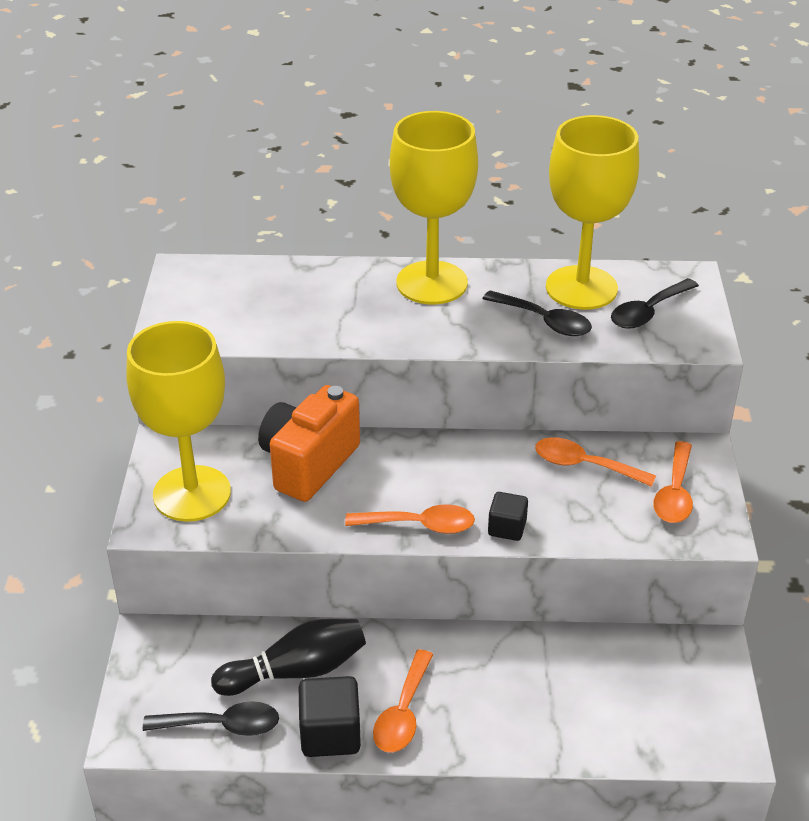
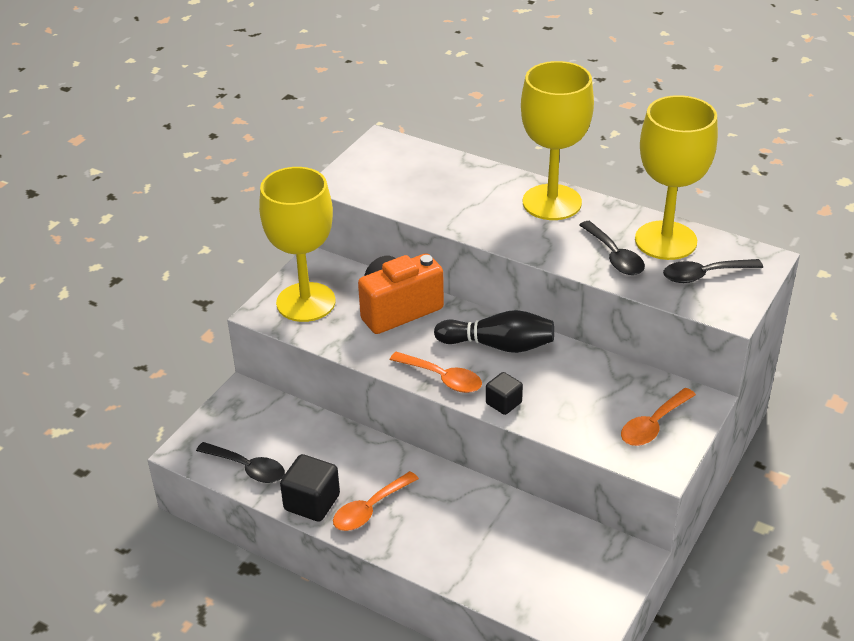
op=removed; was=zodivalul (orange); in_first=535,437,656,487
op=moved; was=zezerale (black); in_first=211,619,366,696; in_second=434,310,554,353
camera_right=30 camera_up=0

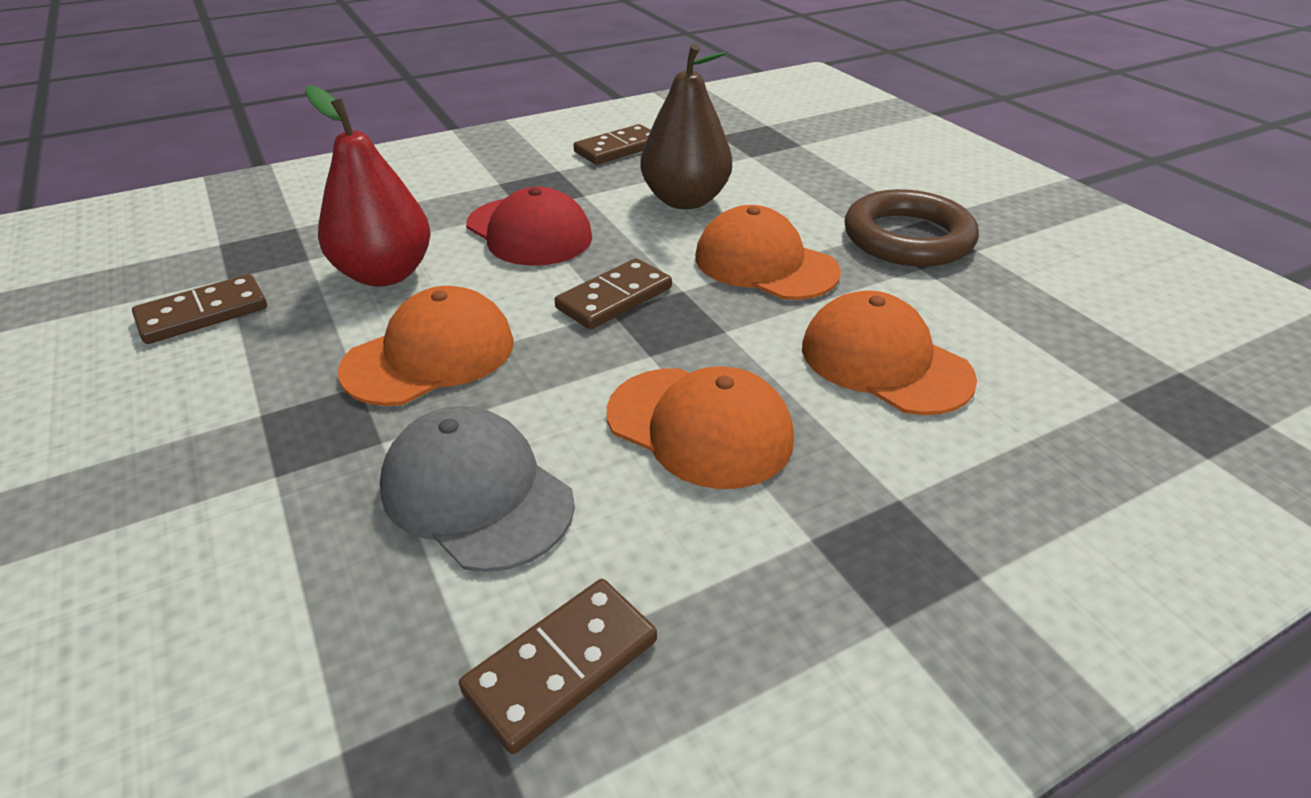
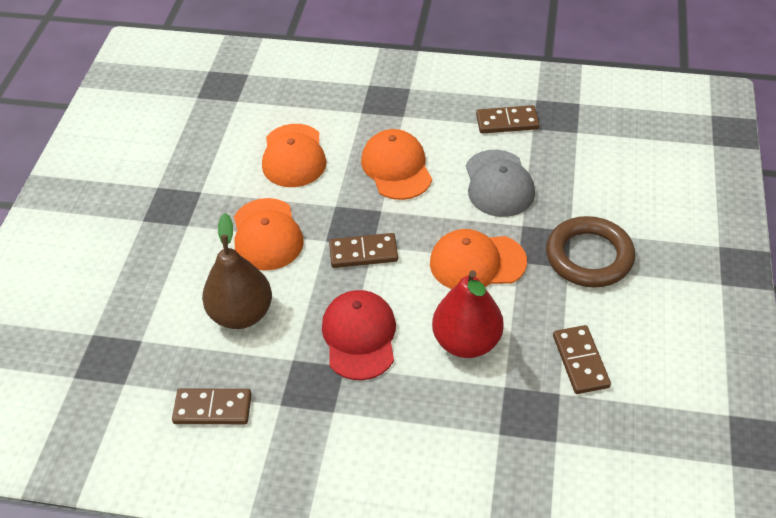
op=moved; was=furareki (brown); in_first=844,189,979,267; in_second=546,216,635,288
op=turned; was=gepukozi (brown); in_first=132,274,267,344; in_second=553,325,611,394; clockwise=75
camera_right=-140 camera_up=10

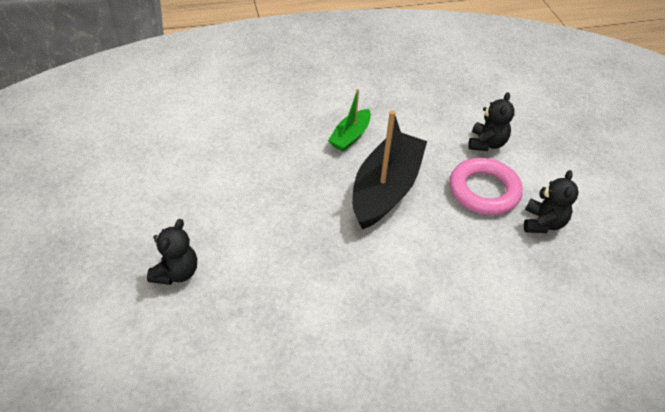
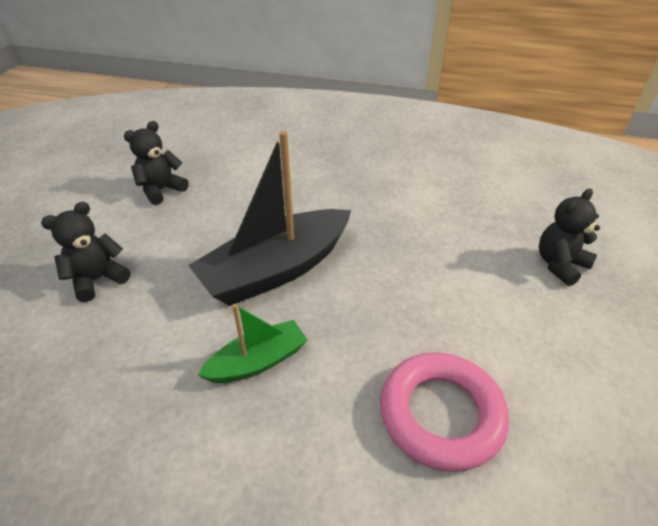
op=moved; was=furareki (pink); in_first=449,158,523,215; in_second=380,352,509,472
camera_right=-150 camera_up=-5

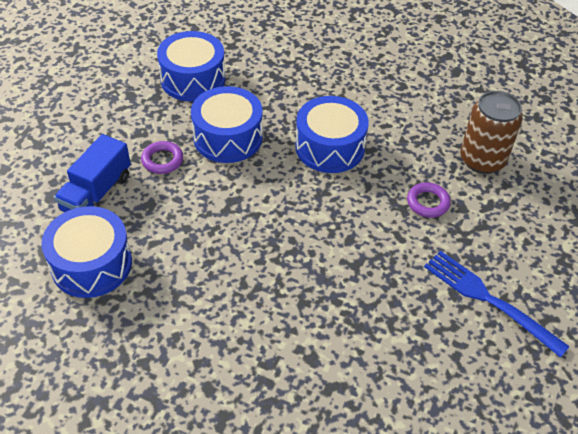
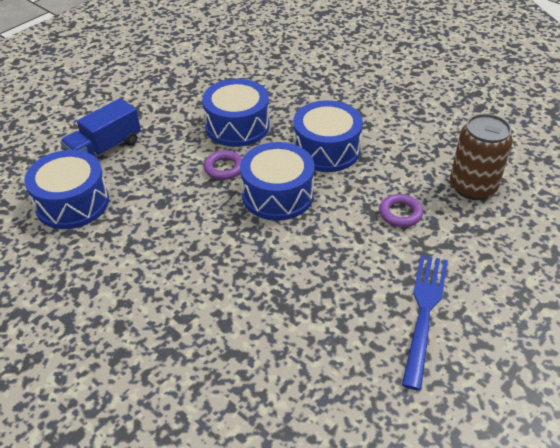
op=moved; was=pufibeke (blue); in_first=157,31,225,102; in_second=240,142,315,221
op=moved; was=furareki (purple); in_first=141,141,183,174; in_second=204,150,242,180
op=turned; was=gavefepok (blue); in_first=424,250,570,358; in_second=402,255,448,390; clockwise=45
camera_right=20 camera_up=-5

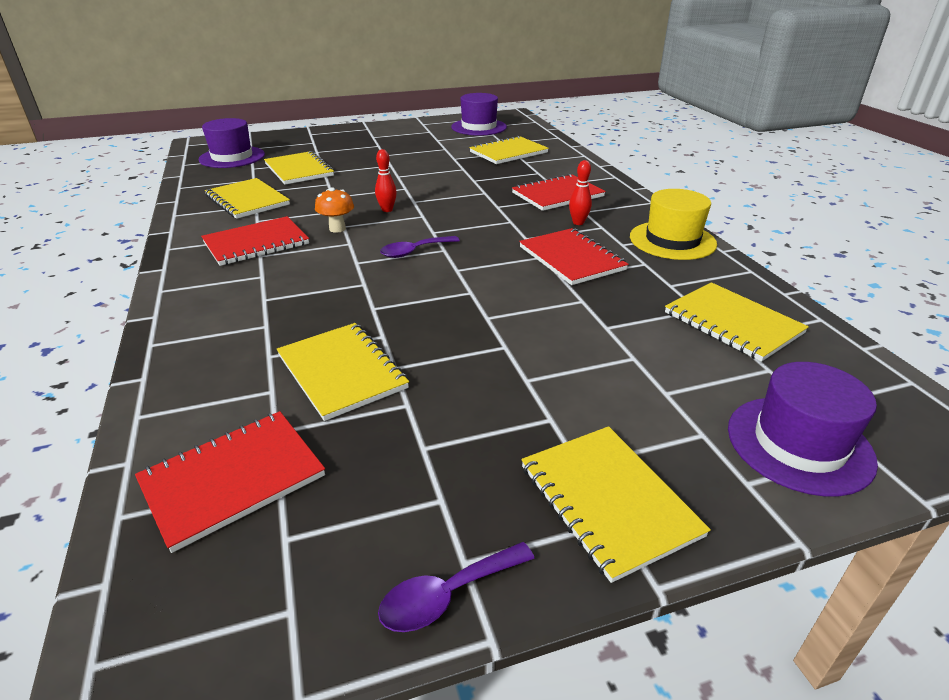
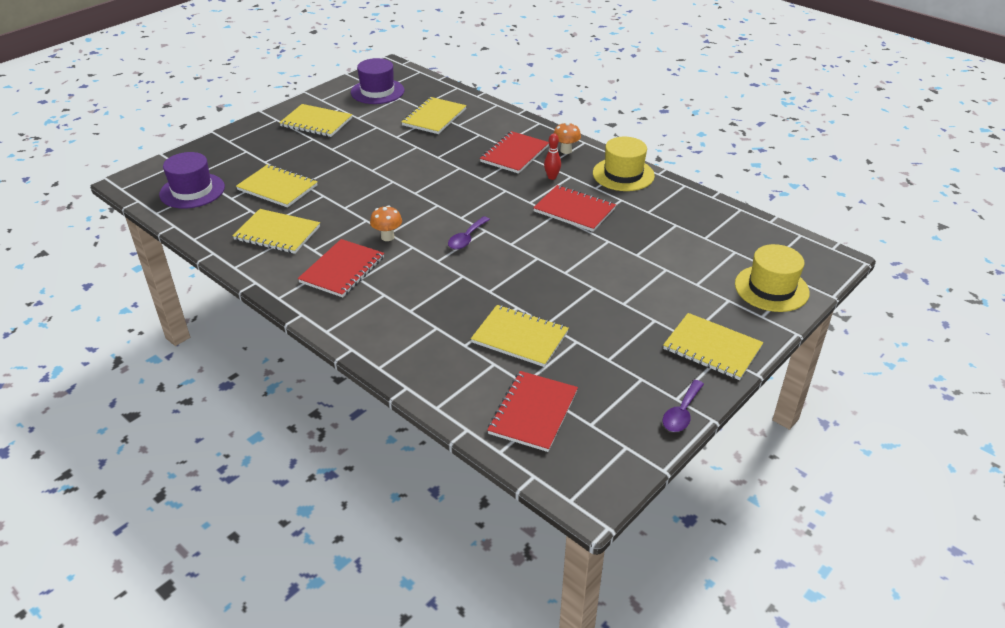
op=removed; was=zezerale (red); in_first=375,149,397,212
op=moved; was=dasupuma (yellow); in_first=665,282,809,362; in_second=279,104,352,137
op=recoloured; was=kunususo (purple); now=kunususo (yellow); in_first=728,362,878,497; in_second=735,244,810,312
op=added; now=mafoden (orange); in_second=554,122,581,154
camera_right=-30 camera_up=5

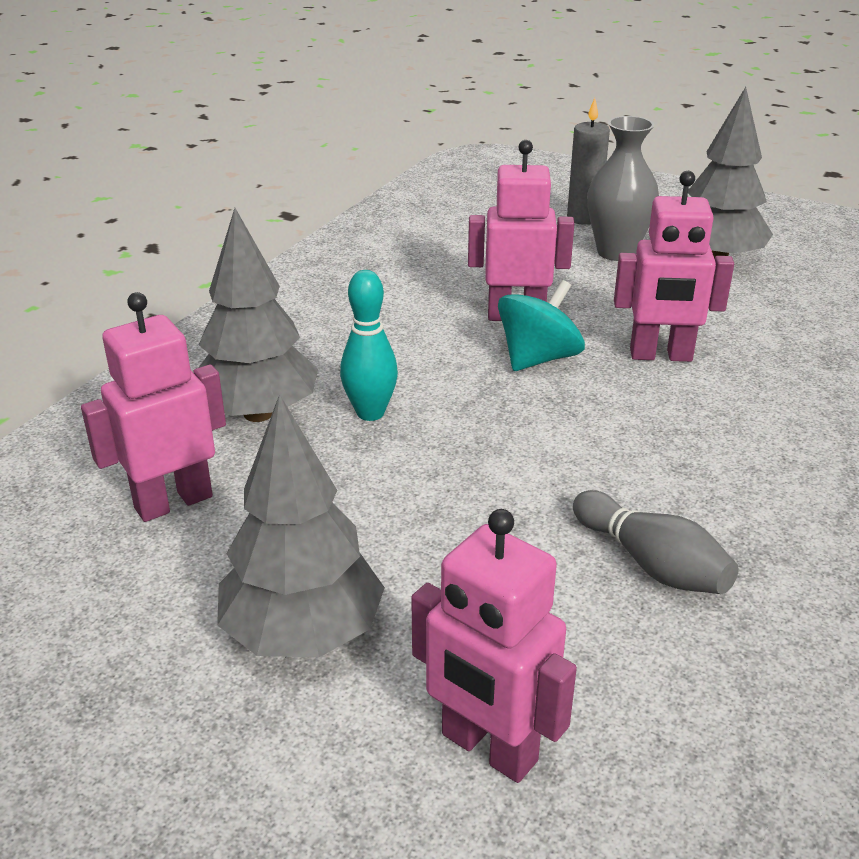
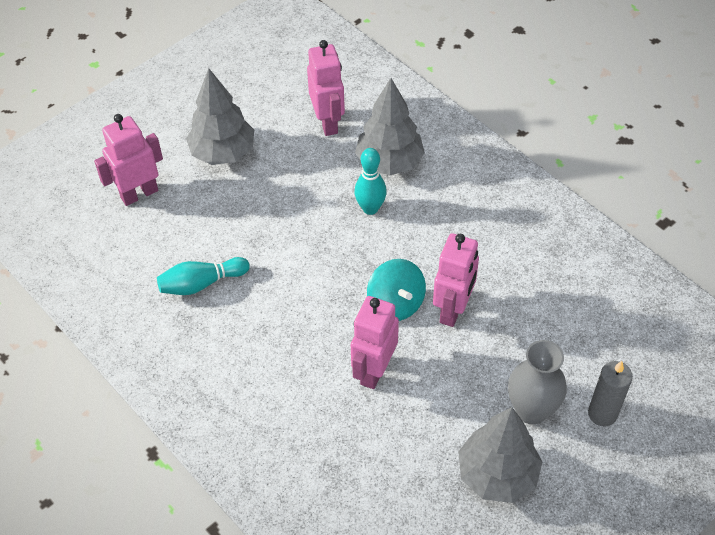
op=recoloured; was=zezerale (grey); now=zezerale (turquoise); in_first=573,490,739,594; in_second=157,257,250,295
camera_right=110 camera_up=20

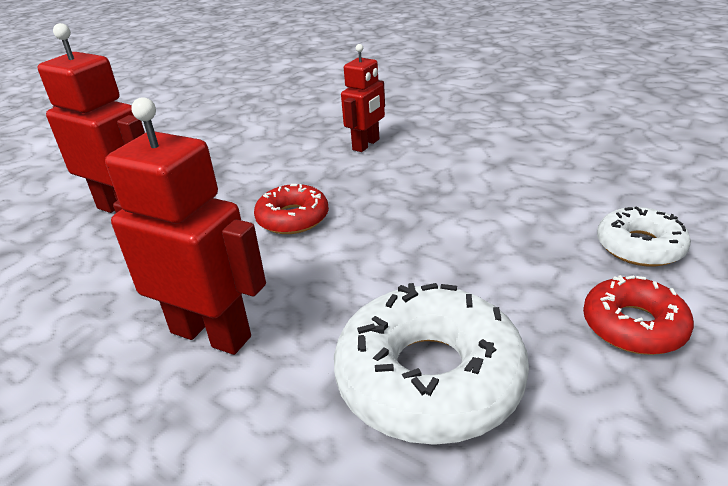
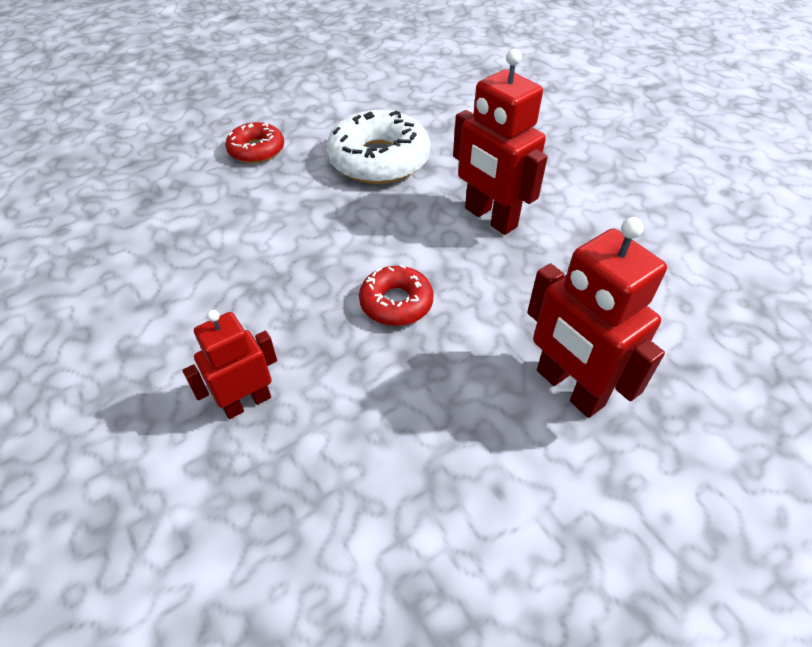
op=removed; was=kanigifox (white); in_first=597,206,691,267
camera_right=-160 camera_up=15

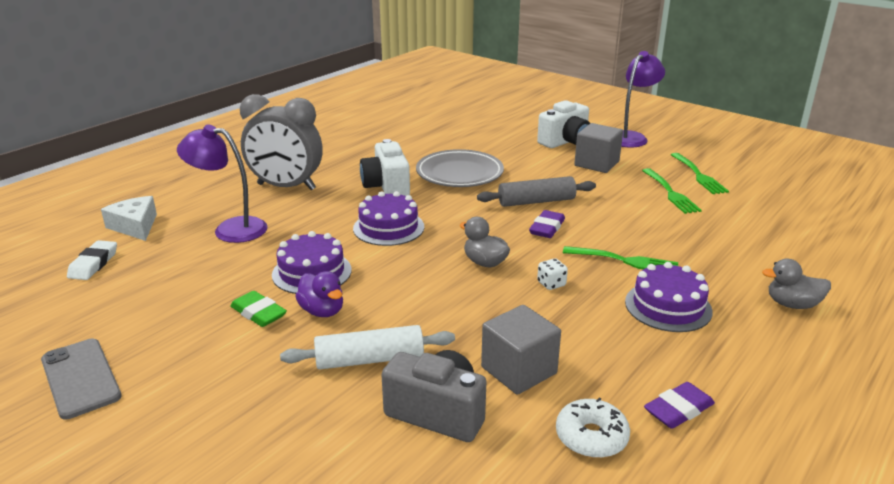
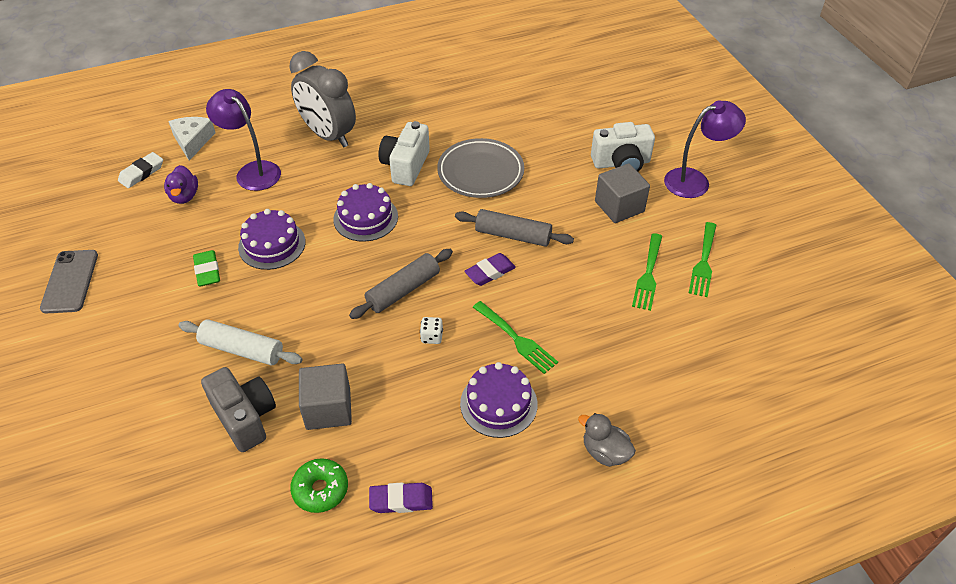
op=replaced; was=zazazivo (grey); now=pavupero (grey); in_first=460,217,510,267; in_second=349,249,453,319
op=moved; was=zazazivo (purple); in_first=295,271,343,317; in_second=164,165,198,204
op=recoloured; was=kanigifox (white); now=kanigifox (green); in_first=556,397,630,458; in_second=290,458,348,513
camera_right=30 camera_up=20

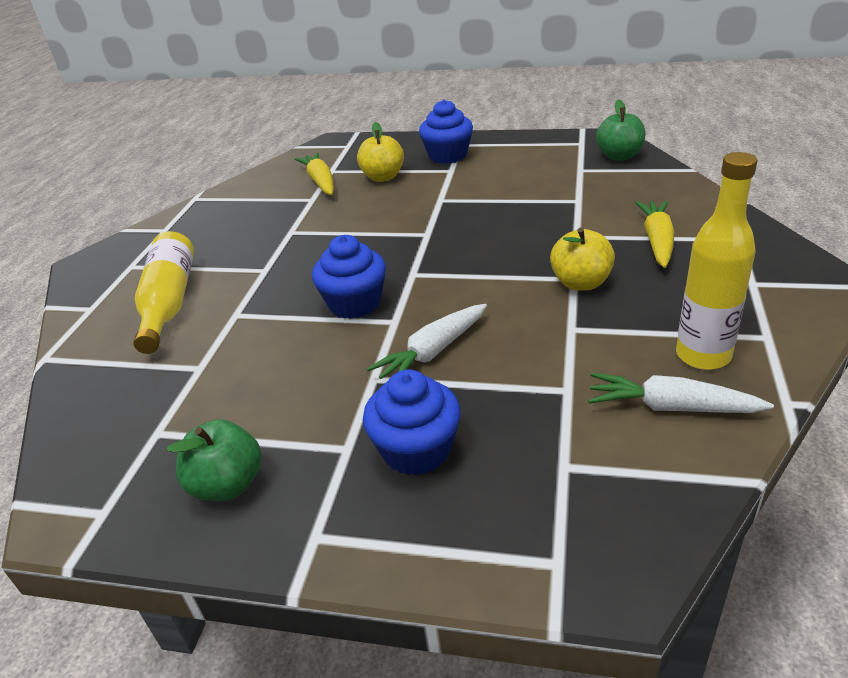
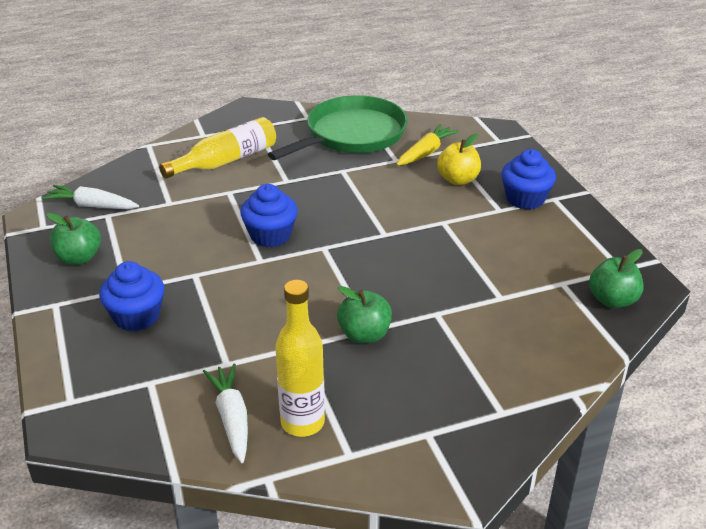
op=removed; was=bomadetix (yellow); in_first=635,200,675,268
op=recoloured; was=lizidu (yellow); now=lizidu (green); in_first=550,228,615,291; in_second=337,286,392,343
op=moved; was=bomadetix (white); in_first=366,304,487,379; in_second=42,185,139,209
op=added; now=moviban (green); in_second=268,95,408,160
camera_right=55 camera_up=0

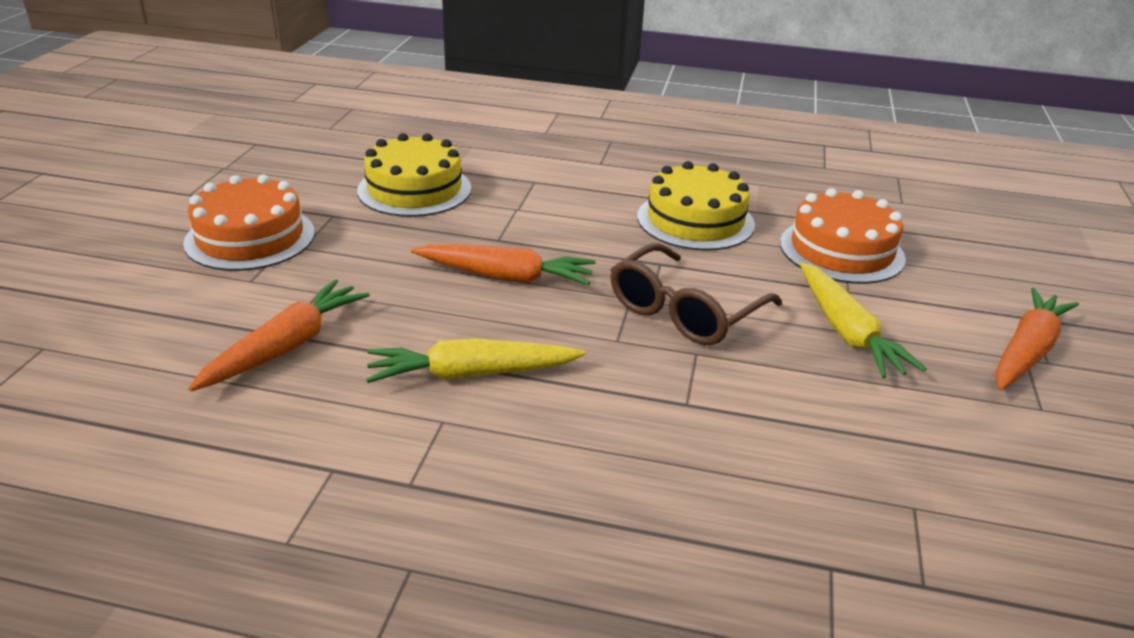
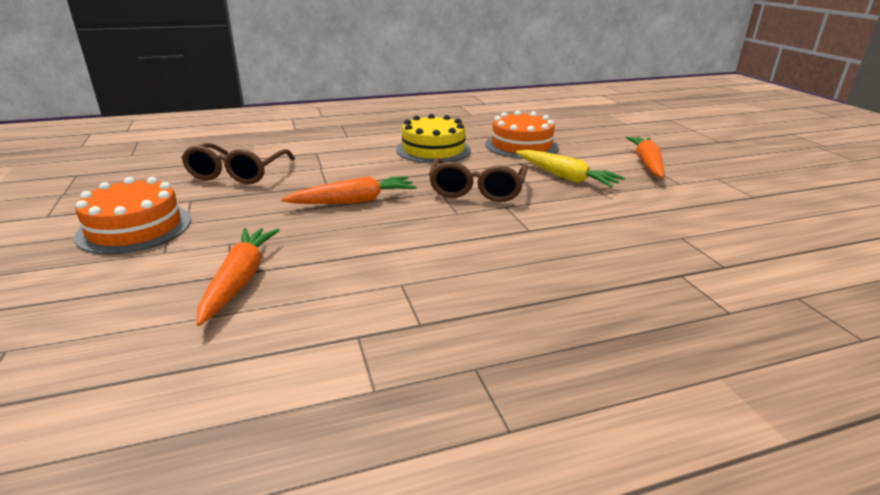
op=replaced; was=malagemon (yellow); now=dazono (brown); in_first=357,133,471,217; in_second=181,143,295,184
op=removed; was=bomadetix (yellow); in_first=366,338,586,383
camera_right=-30 camera_up=-5

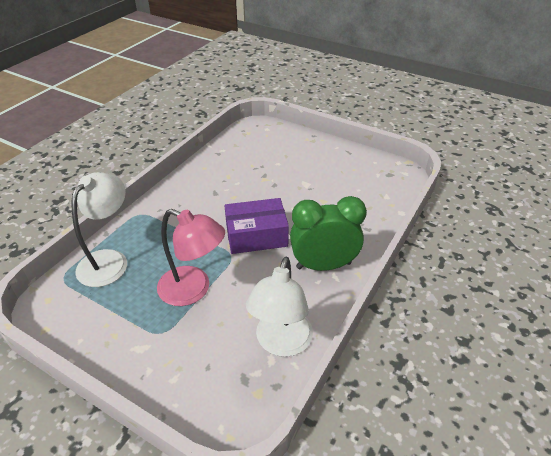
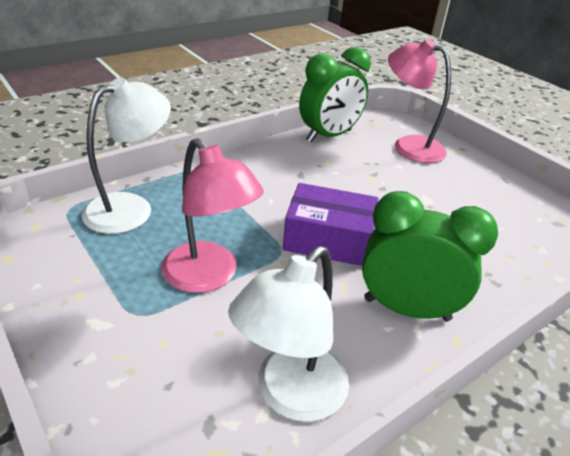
op=added; now=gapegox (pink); in_second=388,39,451,163
op=added; now=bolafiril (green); in_second=299,47,371,143
camera_right=20 camera_up=-5

